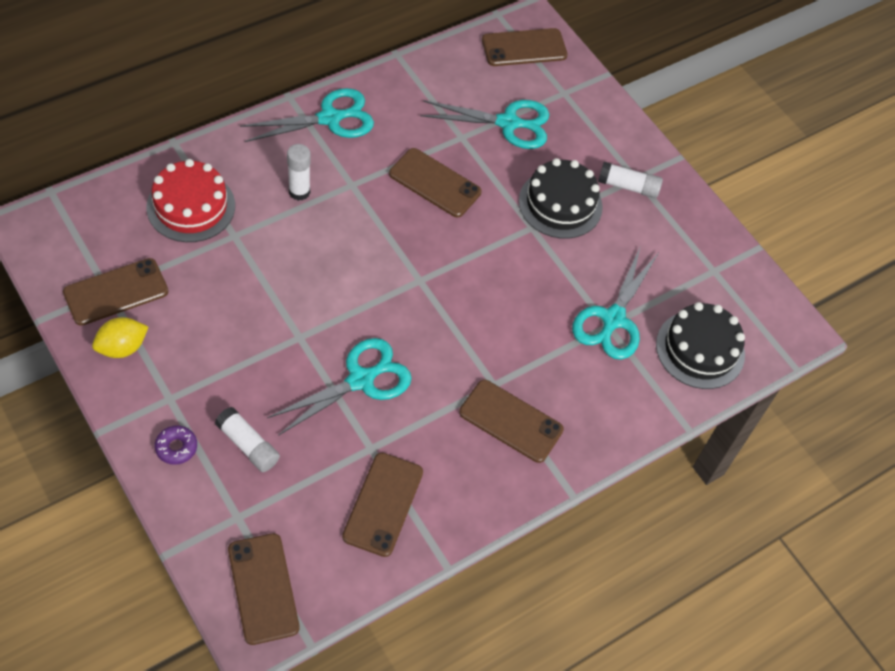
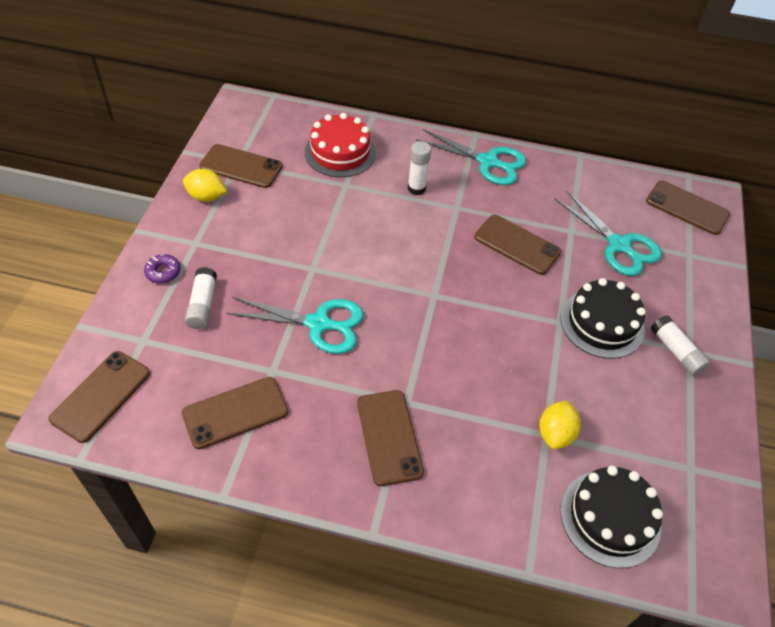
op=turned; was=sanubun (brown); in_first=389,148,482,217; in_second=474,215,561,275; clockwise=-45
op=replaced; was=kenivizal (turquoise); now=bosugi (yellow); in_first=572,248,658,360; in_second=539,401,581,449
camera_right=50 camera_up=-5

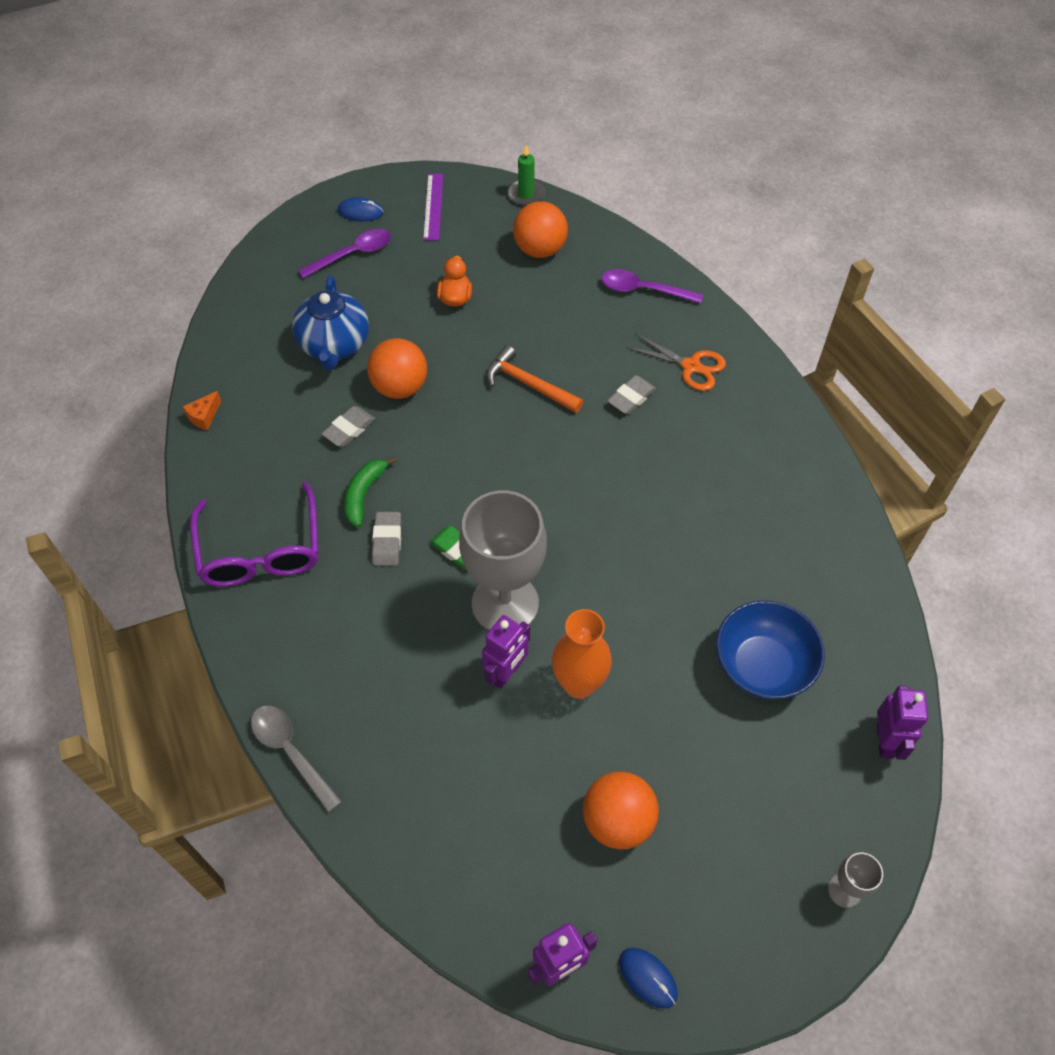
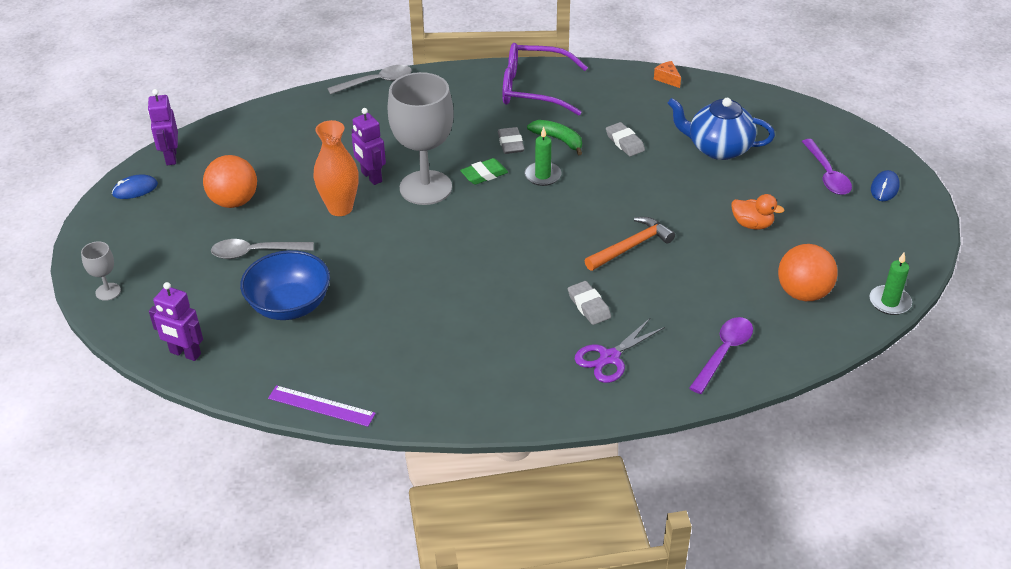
op=moved; was=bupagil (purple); in_first=423,174,443,240; in_second=268,385,376,427
op=recoloured; was=kenivizal (orange); now=kenivizal (purple); in_first=626,333,726,391; in_second=575,317,665,383
op=removed; was=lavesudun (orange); in_first=367,338,427,399
op=turned; was=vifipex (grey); in_first=372,512,401,566; in_second=498,127,524,154; clockwise=60
op=added; now=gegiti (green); in_second=524,127,562,186
op=added; now=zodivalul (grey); in_second=211,239,314,259
camera_right=110 camera_up=-15

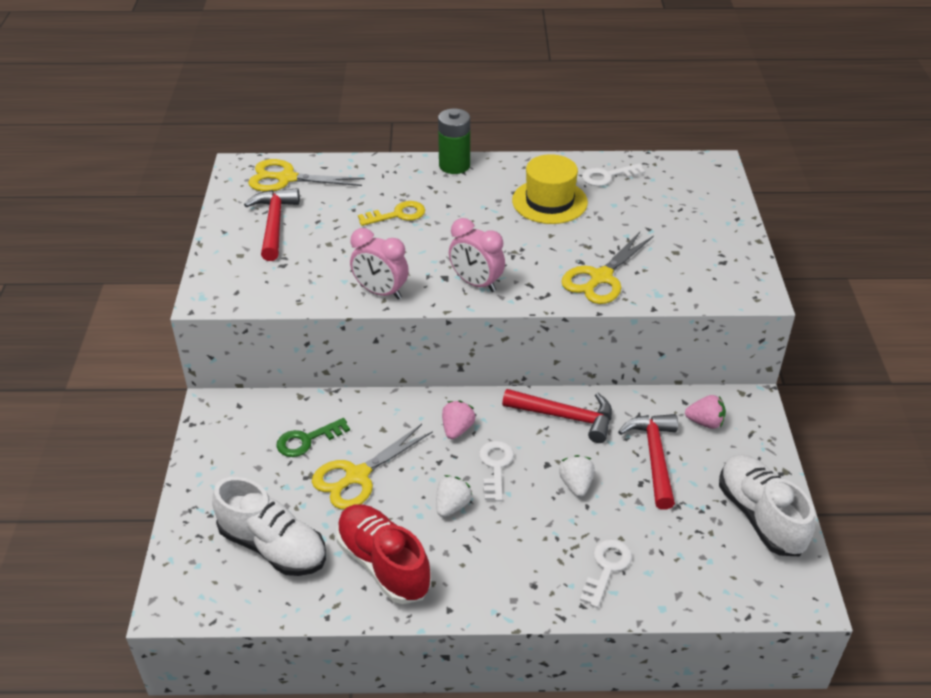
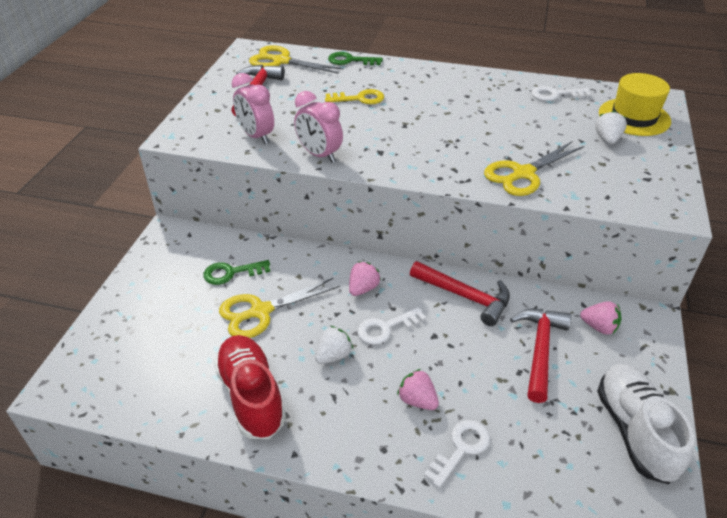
op=removed; was=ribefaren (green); in_first=438,109,470,174
op=moved; was=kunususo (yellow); in_first=512,154,588,224; in_second=599,73,671,136
op=moved; was=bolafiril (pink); in_first=449,218,505,292; in_second=232,73,274,144
op=turned; was=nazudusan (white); in_first=479,441,514,501; in_second=358,307,426,345; clockwise=-135
op=moved; was=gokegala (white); in_first=559,455,595,497; in_second=595,111,627,145
op=removed; was=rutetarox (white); in_first=212,477,326,576
op=added; now=nazudusan (green); in_second=328,52,383,65
op=added; now=gokegala (pink); in_second=397,369,439,410
camera_right=15 camera_up=0

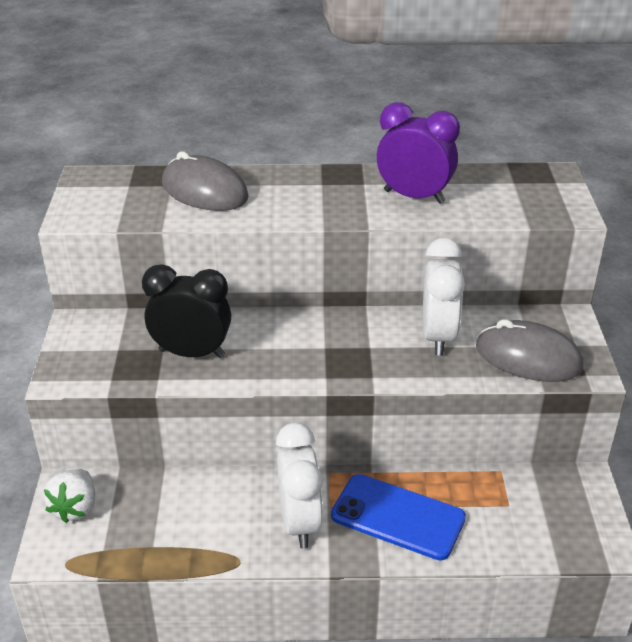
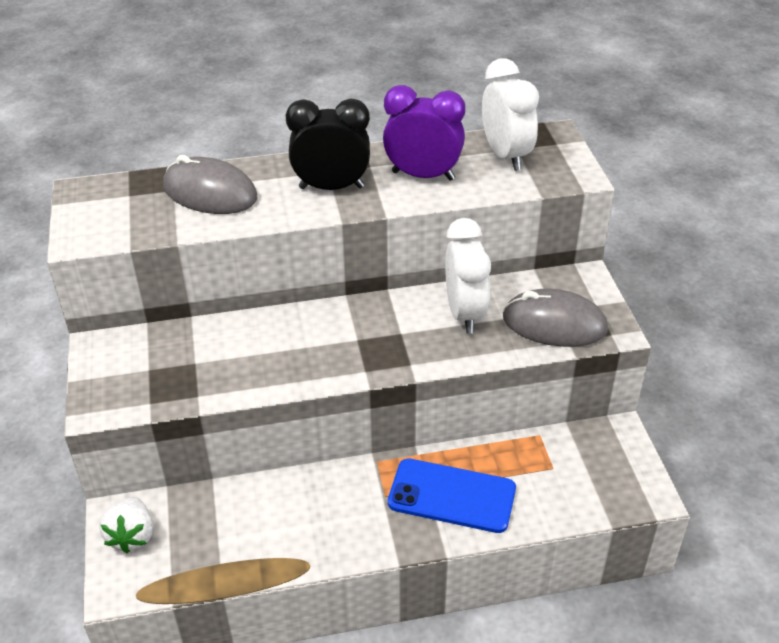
op=moved; was=bolafiril (black); in_first=142,264,231,358; in_second=286,99,370,190
op=moved; was=bolafiril (white); in_first=276,423,323,549; in_second=482,58,539,171
camera_right=-10 camera_up=5

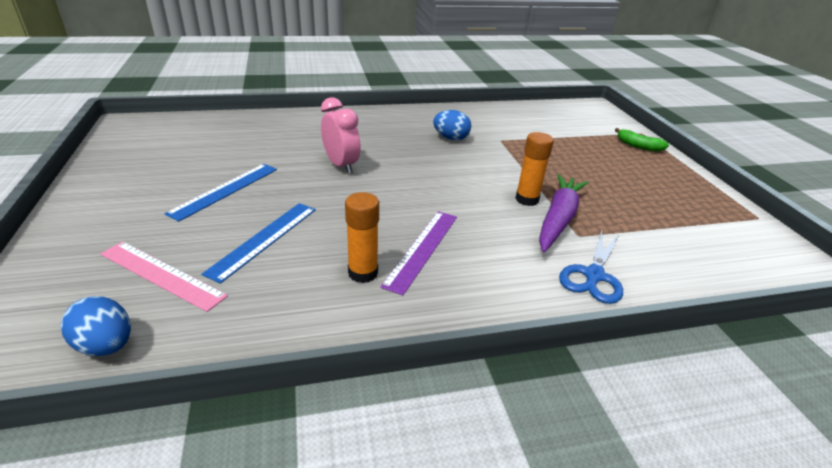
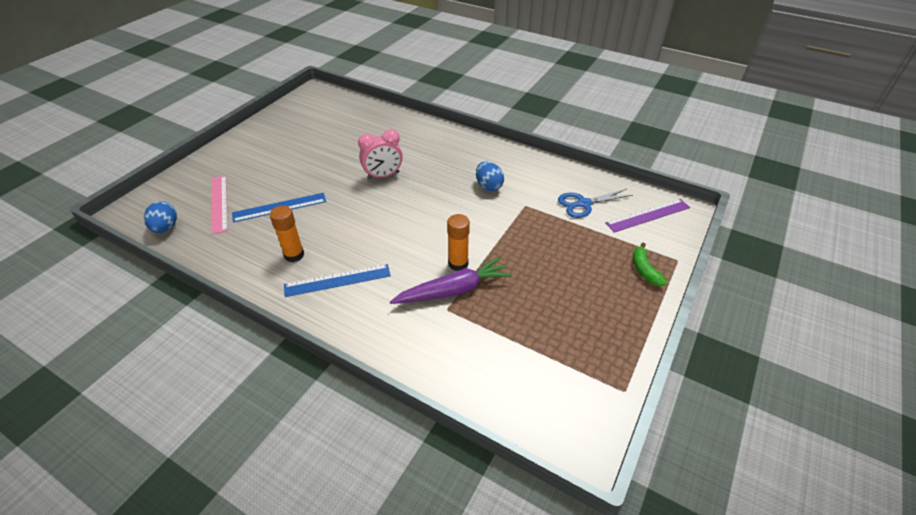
op=turned; was=bolafiril (pink); in_first=321,97,361,174; in_second=358,129,403,179; clockwise=60
op=moved; was=bupagil (blue); in_first=164,164,277,222; in_second=284,264,391,297
op=moved; was=bupagil (purple); in_first=380,211,457,295; in_second=605,199,690,233
op=moved; was=kenivizal (blue); in_first=559,230,623,304; in_second=558,189,633,218
camera_right=45 camera_up=10

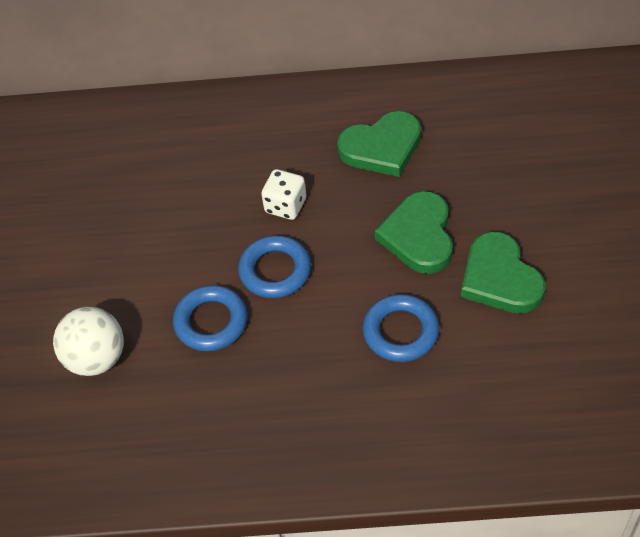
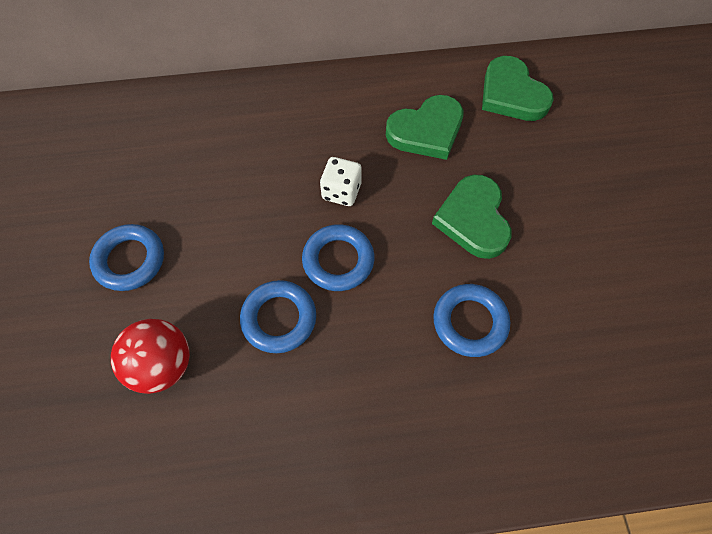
op=moved; was=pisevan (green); in_first=461,232,545,314; in_second=482,56,554,121
op=recoloured; was=lavesudun (white); now=lavesudun (red); in_first=53,307,124,376; in_second=111,319,190,394
op=added; now=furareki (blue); in_second=89,224,164,291
camera_right=-10 camera_up=10

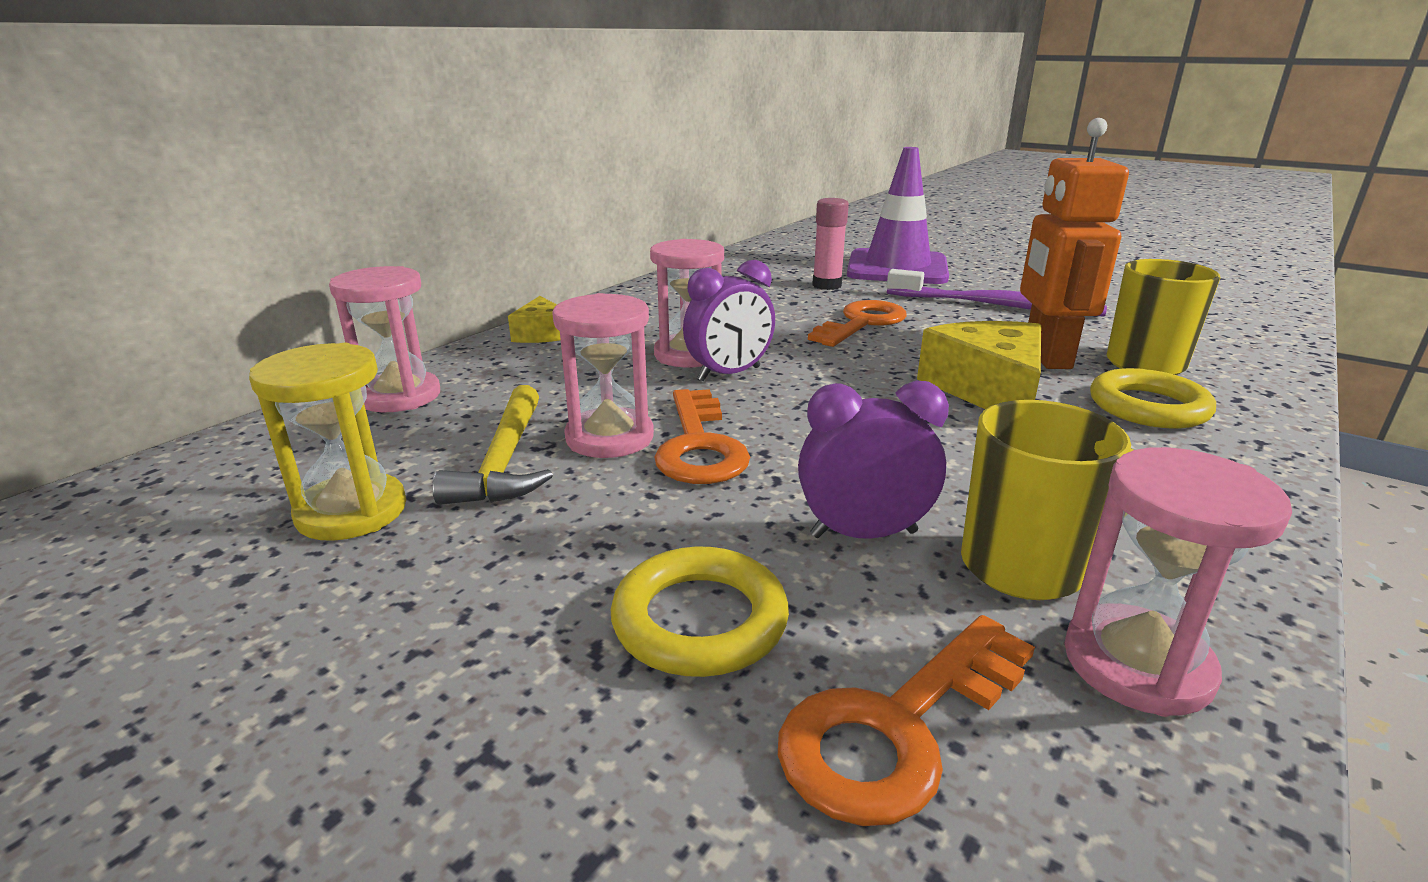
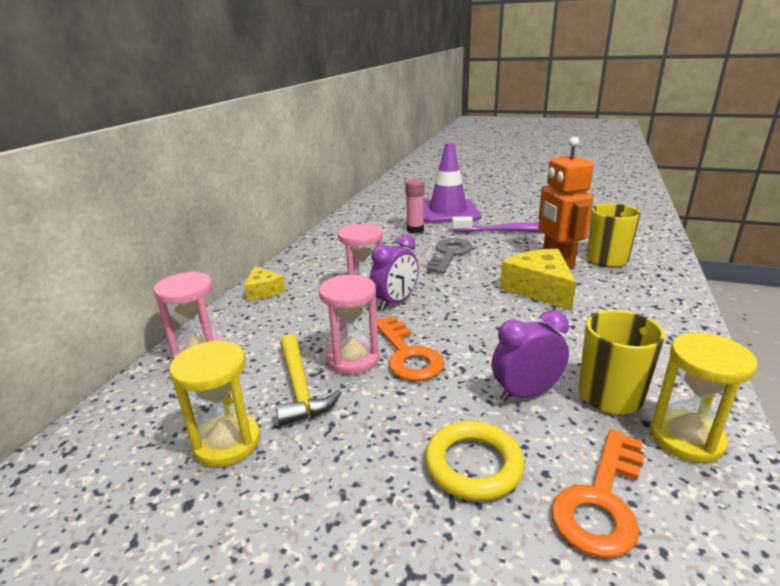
op=recoloured; was=nazudusan (orange); now=nazudusan (grey); in_first=808,300,907,347; in_second=427,238,473,274
op=removed; was=furareki (yellow); in_first=1090,368,1216,429
op=recoloured; was=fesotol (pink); now=fesotol (yellow); in_first=1064,447,1292,717; in_second=650,333,758,463
camera_right=-15 camera_up=0

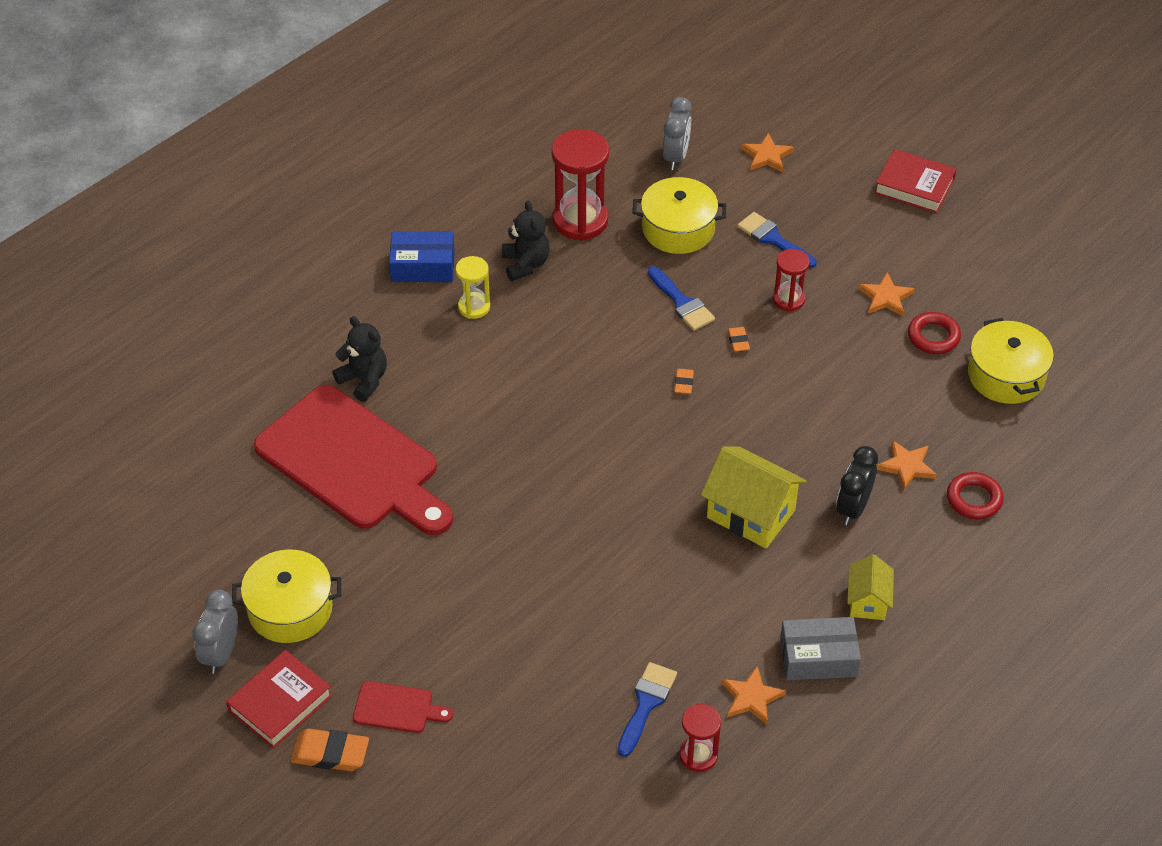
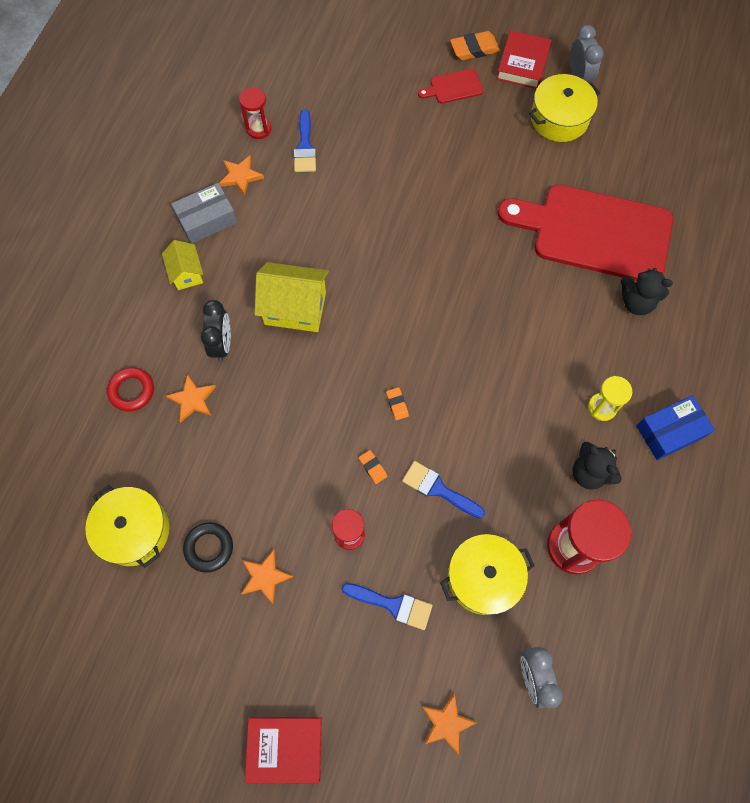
op=recoloured; was=furareki (red); now=furareki (black); in_first=908,312,961,354; in_second=183,522,233,573
camera_right=155 camera_up=20

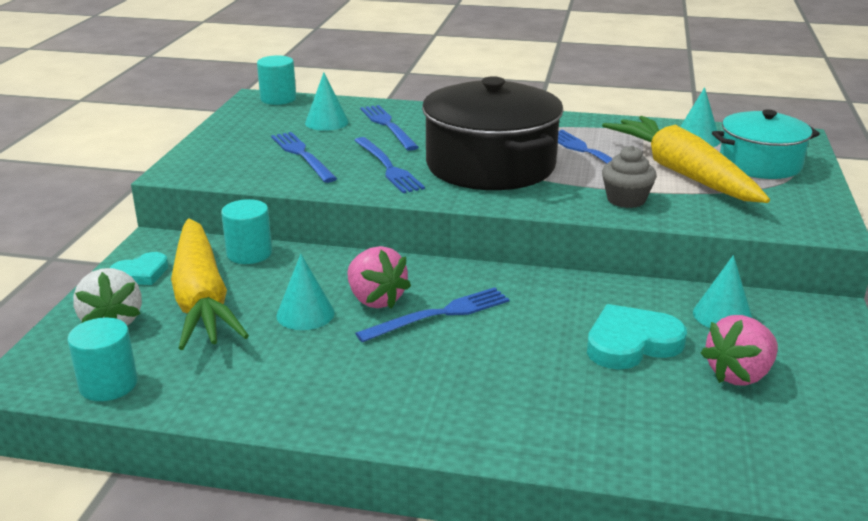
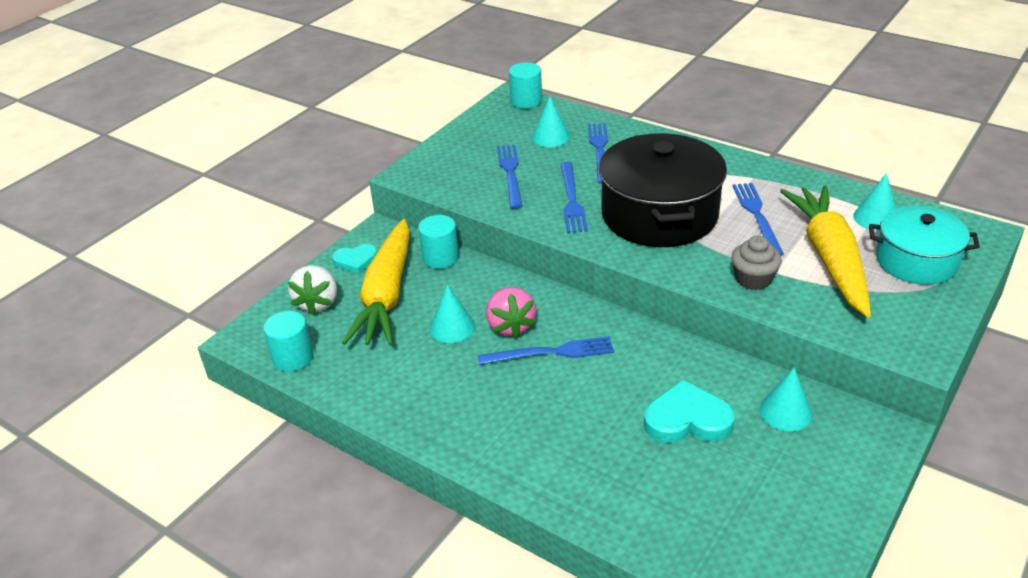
op=removed; was=gokegala (pink); in_first=701,315,778,386
camera_right=25 camera_up=10

